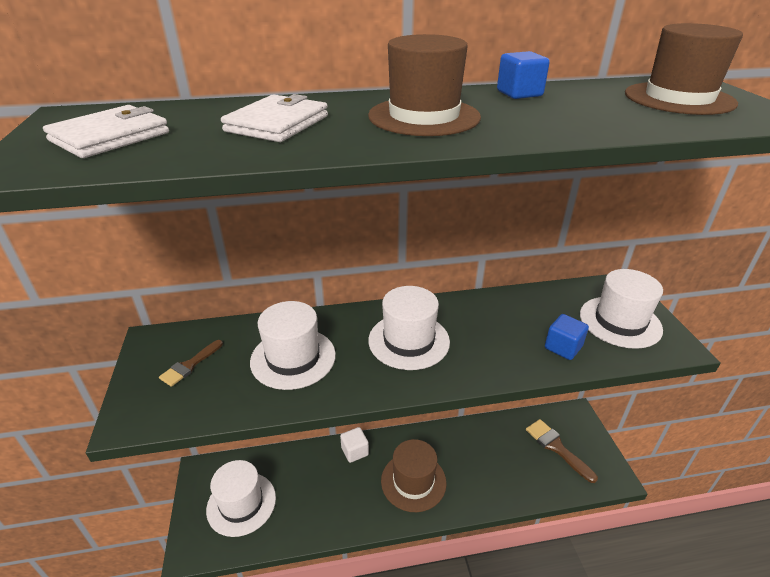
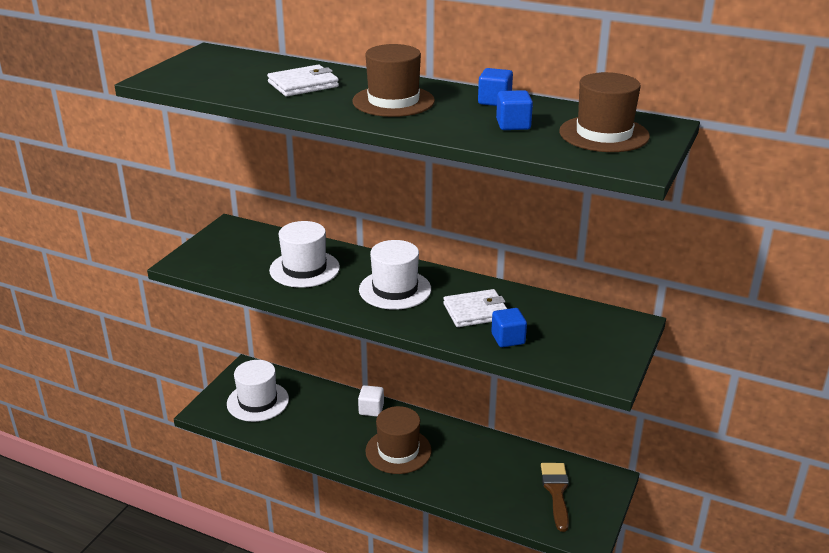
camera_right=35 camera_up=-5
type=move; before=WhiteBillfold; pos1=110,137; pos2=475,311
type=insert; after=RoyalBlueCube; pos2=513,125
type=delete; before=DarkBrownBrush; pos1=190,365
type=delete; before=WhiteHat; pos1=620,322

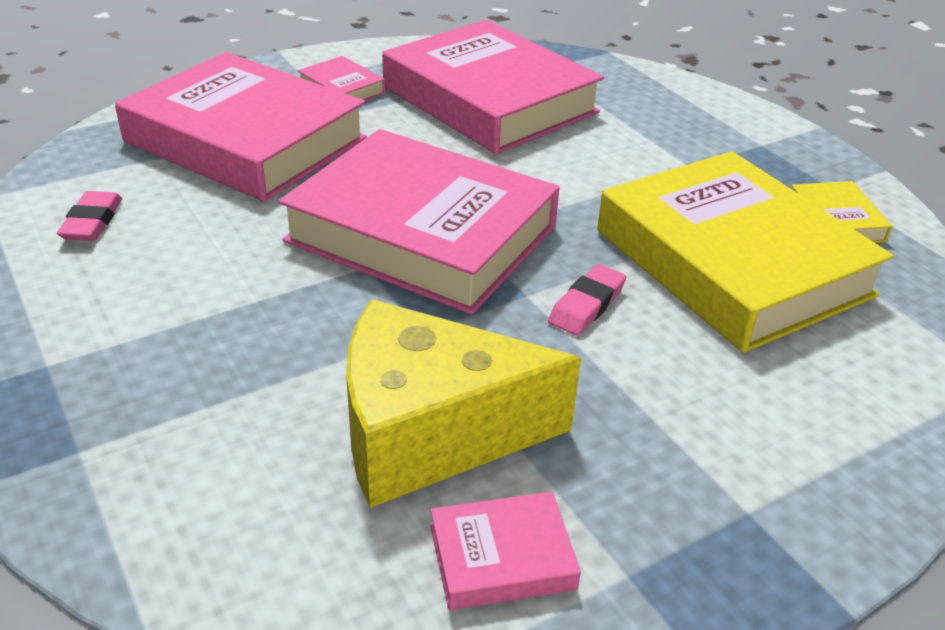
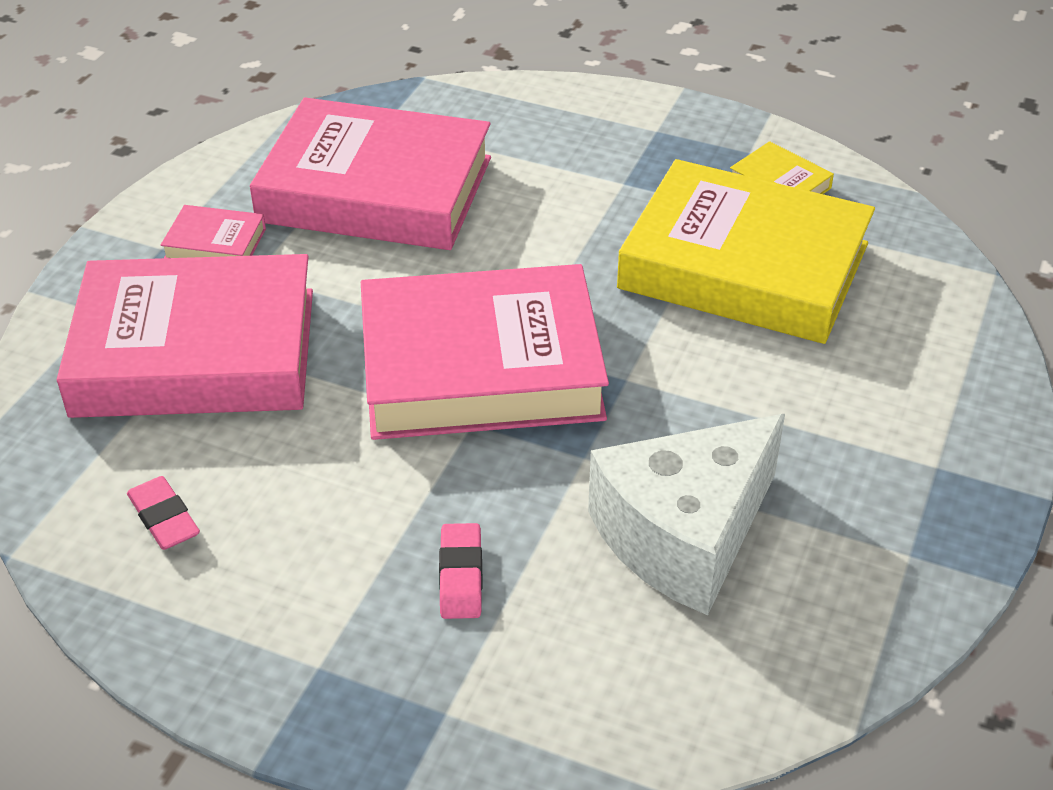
camera_right=-35 camera_up=5
type=move; before=PinkPencilEraser; pos1=586,305; pos2=460,576
type=recolor; before=YellowCheese; after=WhiteCheese; pos1=430,433; pos2=685,535
type=delete; before=PinkBook; pos1=502,557

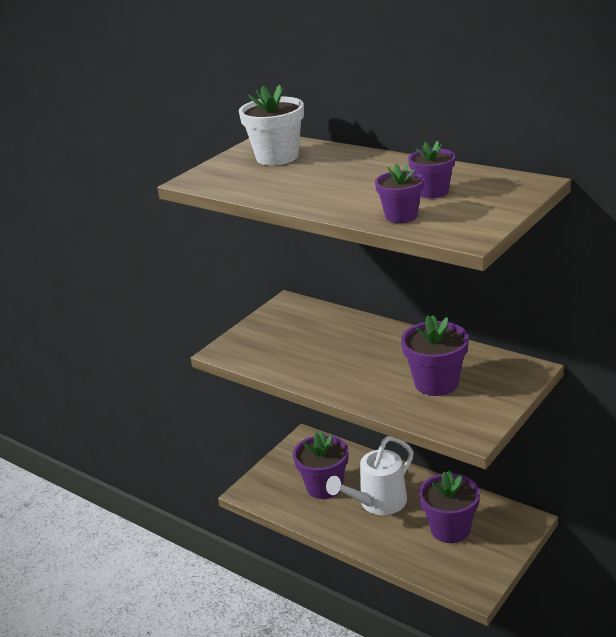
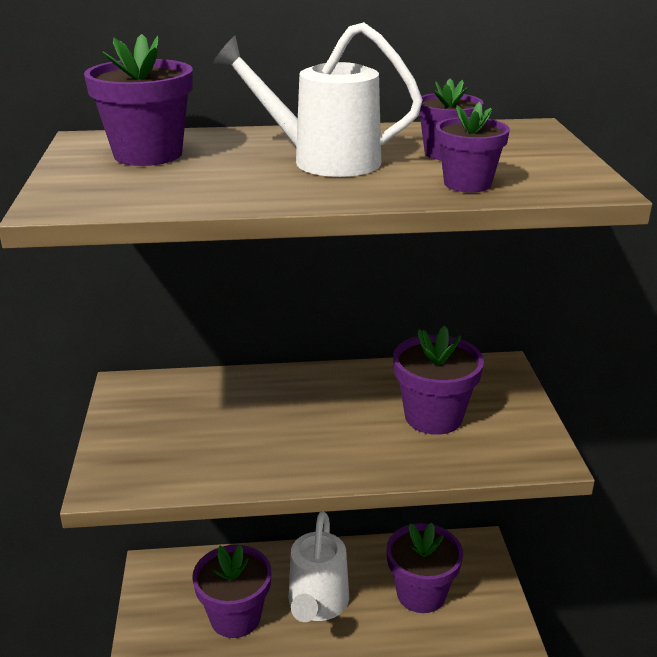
camera_right=-45 camera_up=0
type=recolor; before=WhitePlantPot; after=PurplePlantPot; pos1=277,157; pos2=148,154
type=insert; after=WhiteWateringPot; pos2=322,161

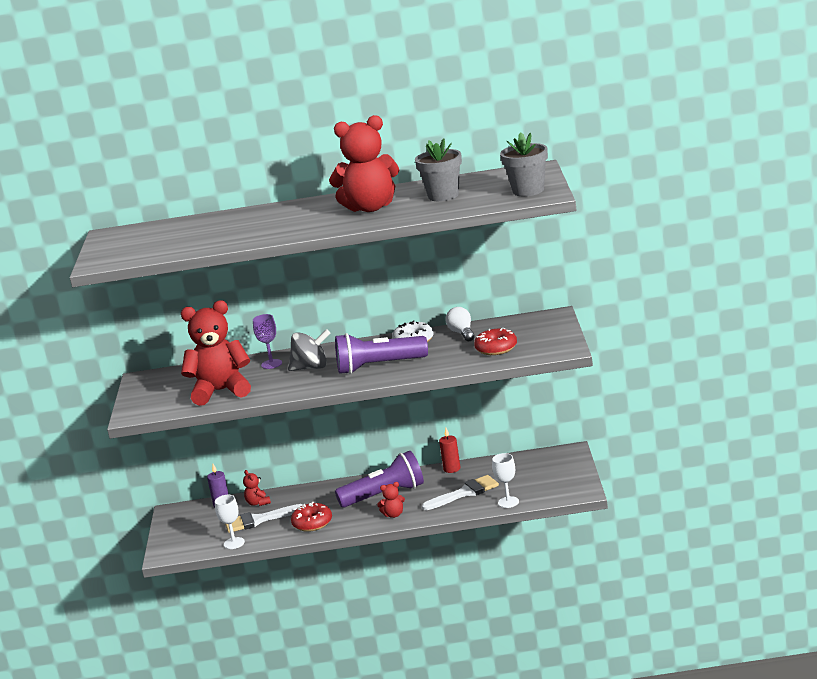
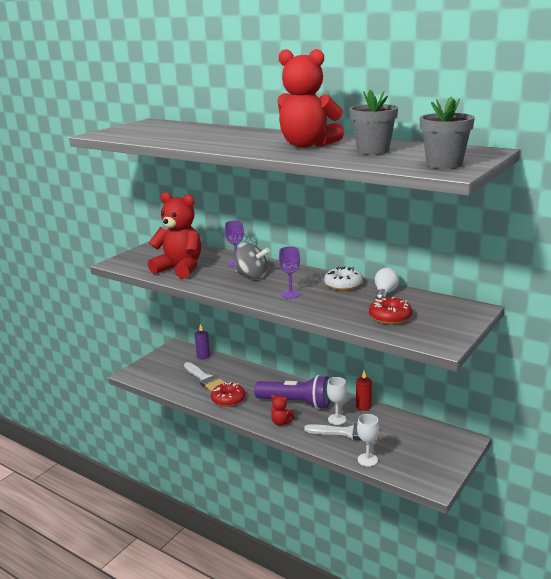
camera_right=35 camera_up=0
type=rotate; before=WhiteBrush; pos1=259,520; pos2=205,379; turn=-150
type=replace; before=PurpleFlashlight; after=PurpleGoblet; pos1=378,366; pos2=290,294
type=move; before=WhiteGoblet; pos1=234,543; pos2=337,419
type=delete; before=CrimsonTeddy; pos1=258,503

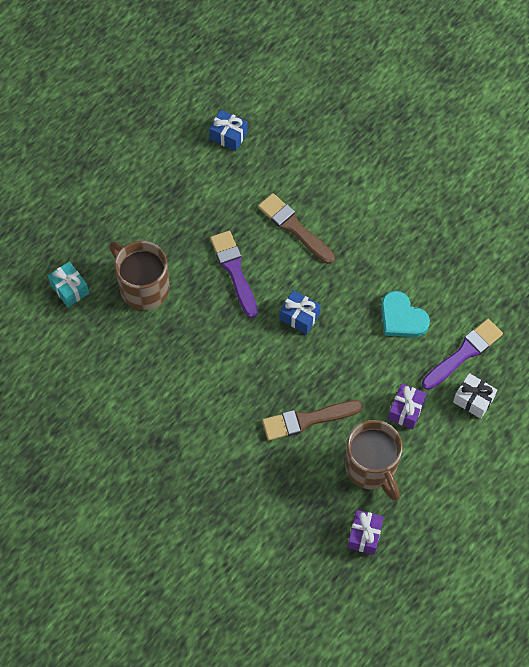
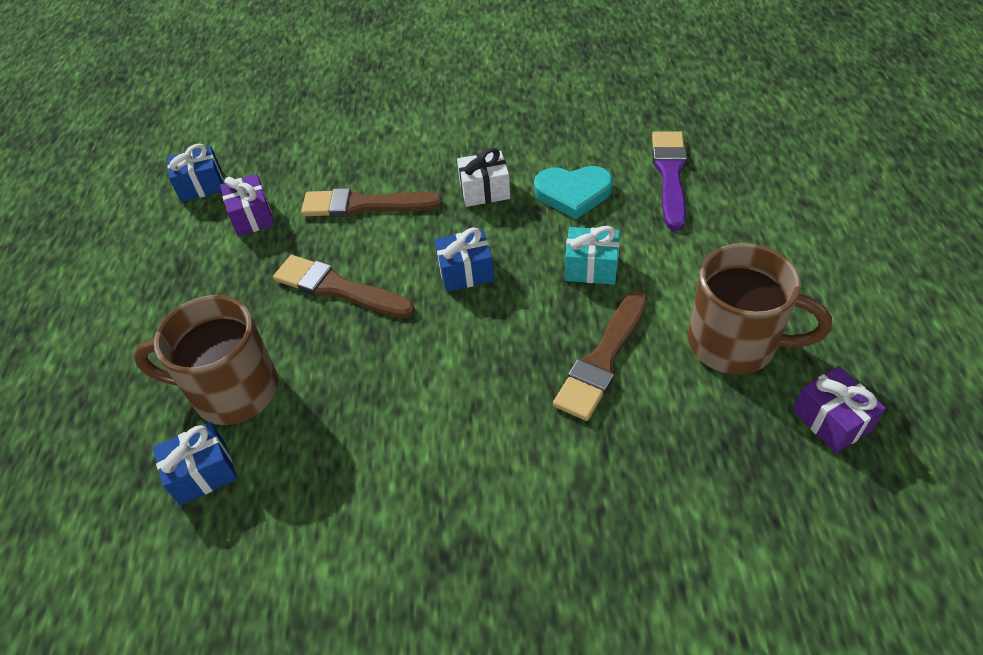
camera_right=-40 camera_up=-15
type=insert; after=RoyalBlueWrappedGift; pos2=203,473
type=move; before=PurpleWrappedGift; pos1=406,410; pos2=252,216
type=recolor; before=PurpleBrush; after=DarkBrownBrush; pos1=234,271; pos2=338,288
type=move; before=WhiteWrappedGift; pos1=473,400; pos2=484,191
type=move; before=TealWrappedGift; pos1=70,289; pos2=591,267

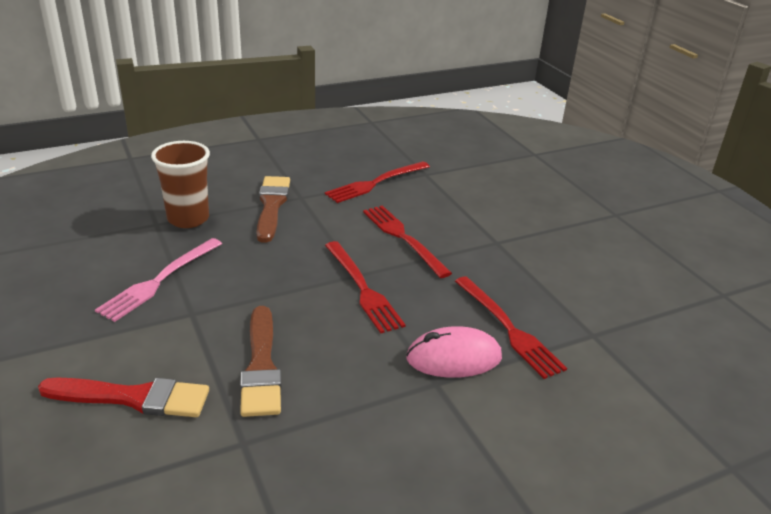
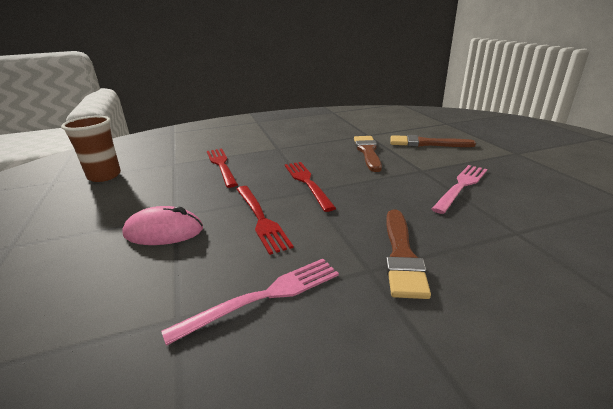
camera_right=-170 camera_up=-5
type=move; before=DarkBrownTumbler; pos1=188,219; pos2=104,176
type=move; before=PinkComputerMouse; pos1=454,358; pos2=164,232
type=recolor; before=CrimsonDinnerFork; after=PinkDinnerFork; pos1=375,183; pos2=264,297
type=recolor; before=CrimsonBrush; after=DarkBrownBrush; pos1=133,398; pos2=426,143

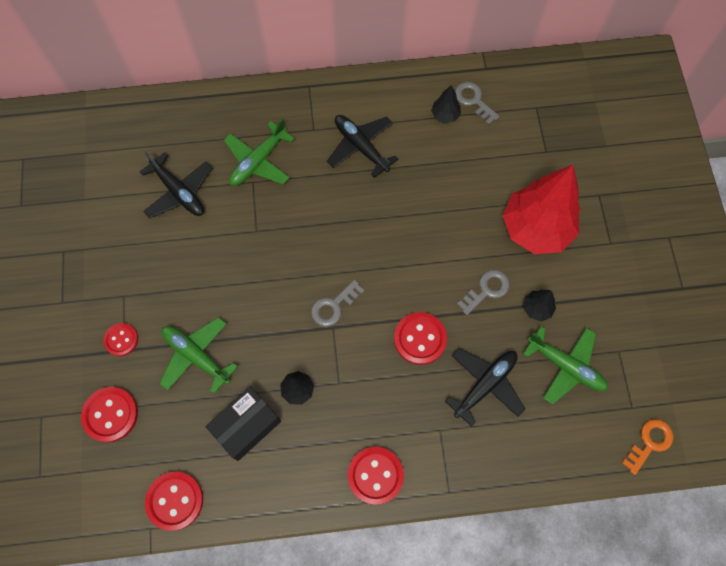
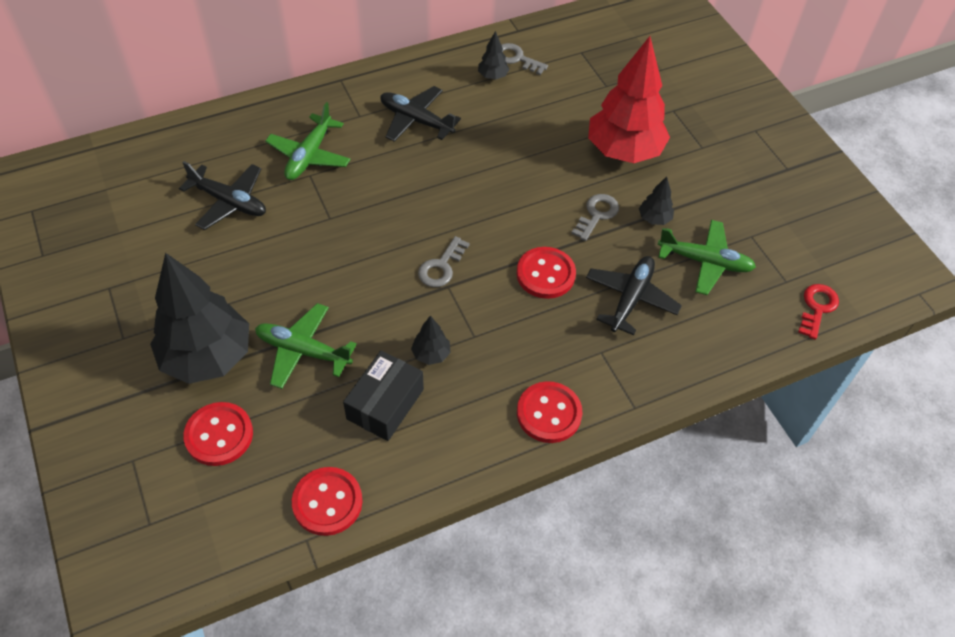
camera_right=-20 camera_up=-15
type=replace; before=CrimsonSewingButton; after=EbonyTree; pos1=121,340; pos2=208,357
type=recolor; before=OrangeColouredDoorKey; after=CrimsonDoorKey; pos1=649,443; pos2=817,308

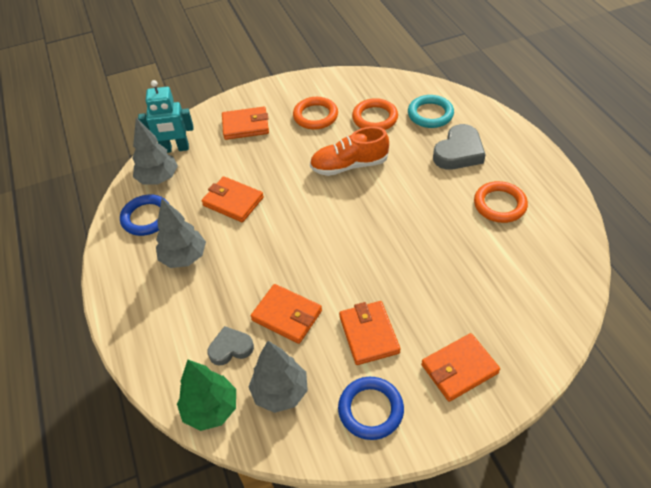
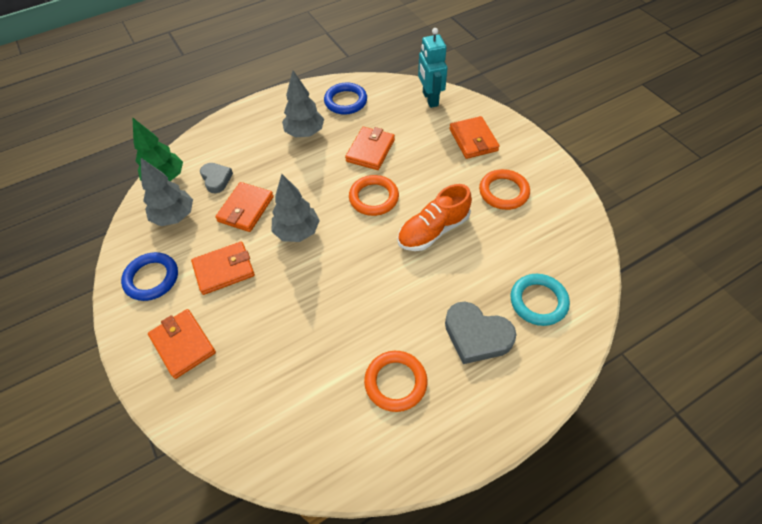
camera_right=80 camera_up=5
type=move; before=GrayTree; pos1=158,179; pos2=297,232
type=move; before=OrangeColouredRing; pos1=375,118; pos2=374,198
type=rotate; before=OrangeColouredShoe; pos1=349,165; pos2=433,230; turn=-105

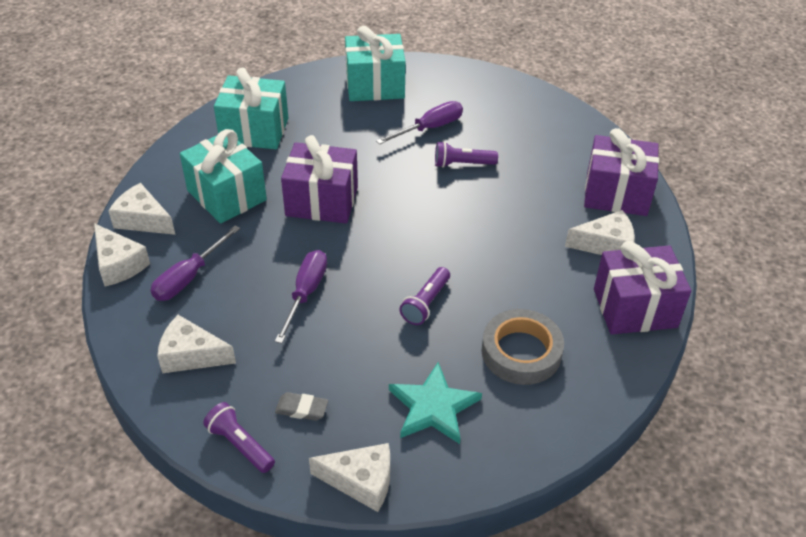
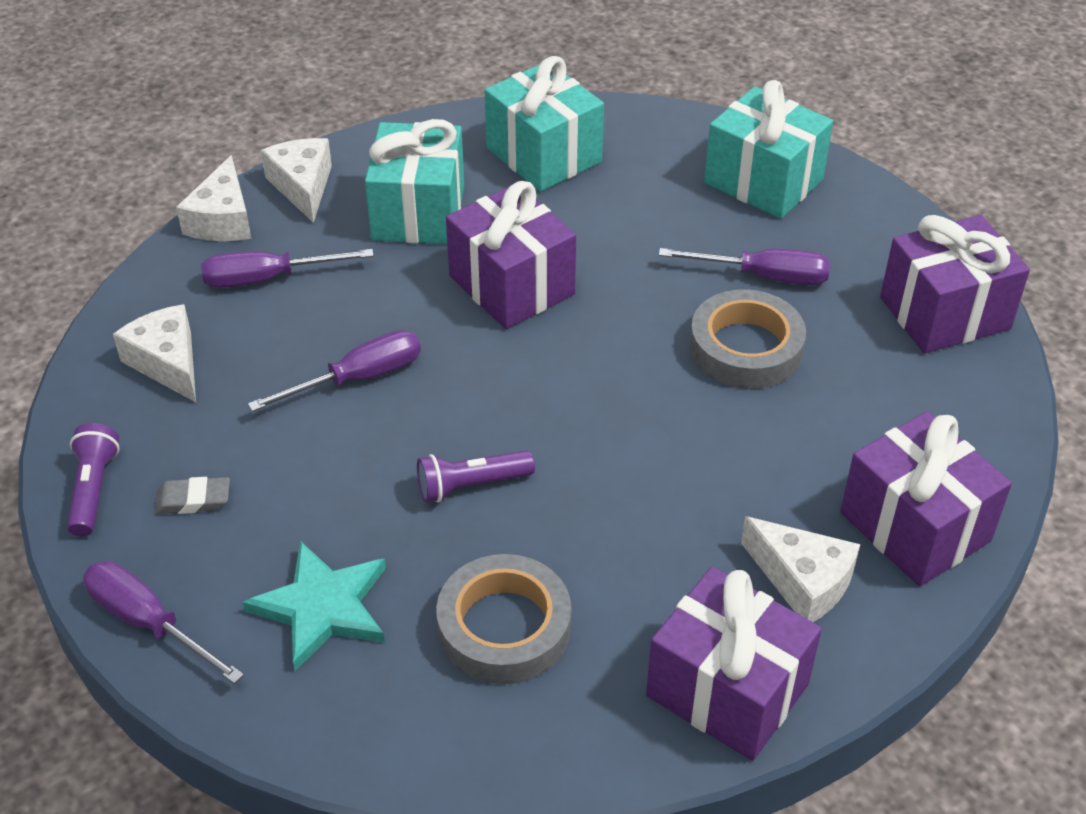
camera_right=45 camera_up=0
type=replace; before=WhiteCheese; after=PurpleHandScrewdriver; pos1=361,481; pos2=148,623
type=rotate; before=GrayPencilEraser; pos1=302,409; pos2=193,500; turn=-60
type=replace; before=PurpleFlashlight; after=GrayRollOfTape; pos1=462,164; pos2=746,348
type=insert; after=PurpleWrappedGift; pos2=944,313

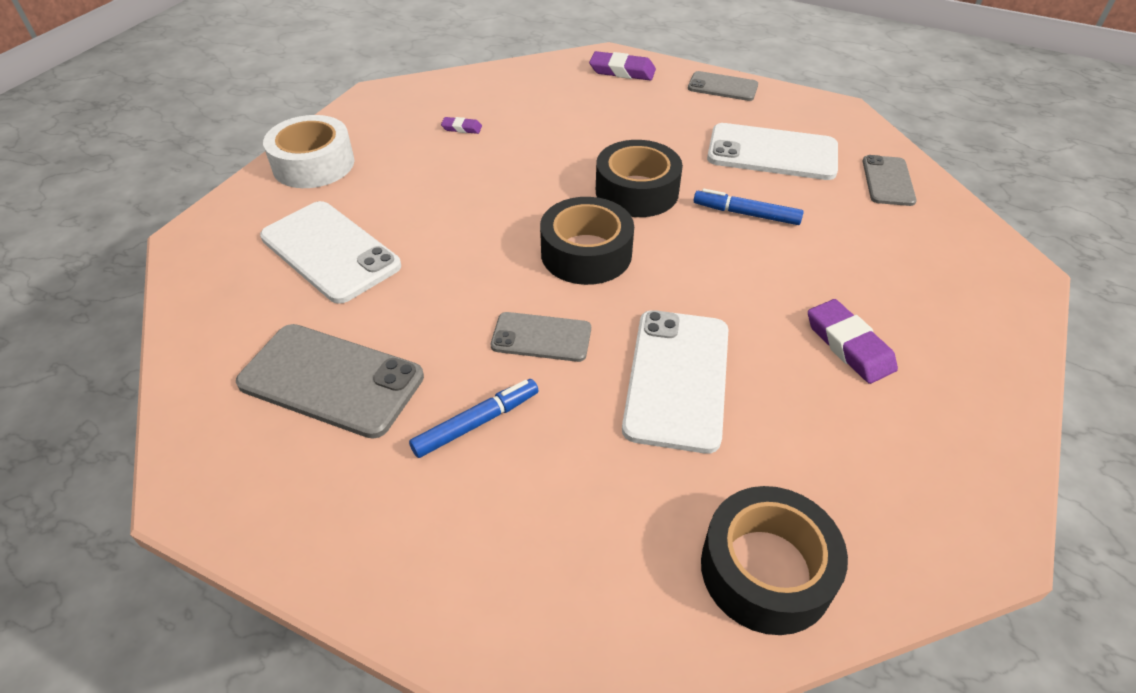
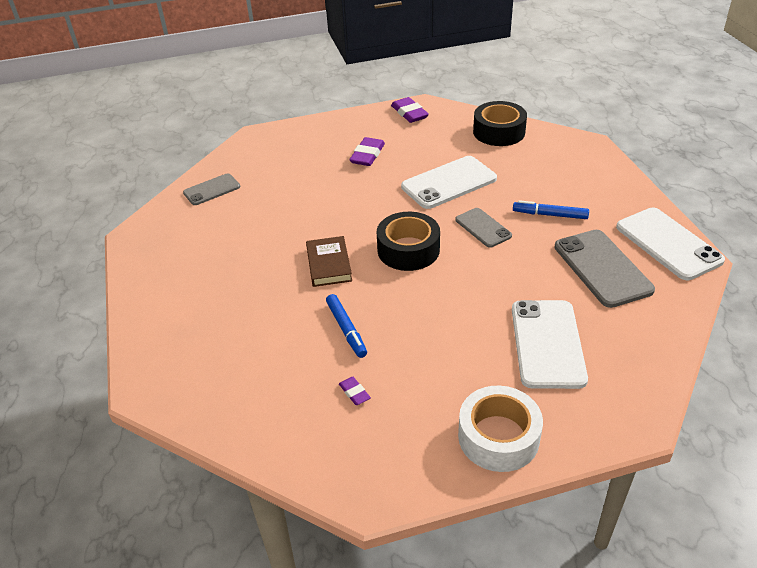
camera_right=-130 camera_up=-5
type=replace; before=EbonyRollOfTape; after=DarkBrownBook; pos1=637,191; pos2=329,264
type=move; before=RoyalBlueMarkerPen; pos1=746,214; pos2=346,329
type=move; before=PurplePencilEraser; pos1=622,71; pos2=409,113
type=move; before=WhiteSmartphone; pos1=772,153; pos2=668,244
type=delete; before=GraySmartphone; pos1=722,87

